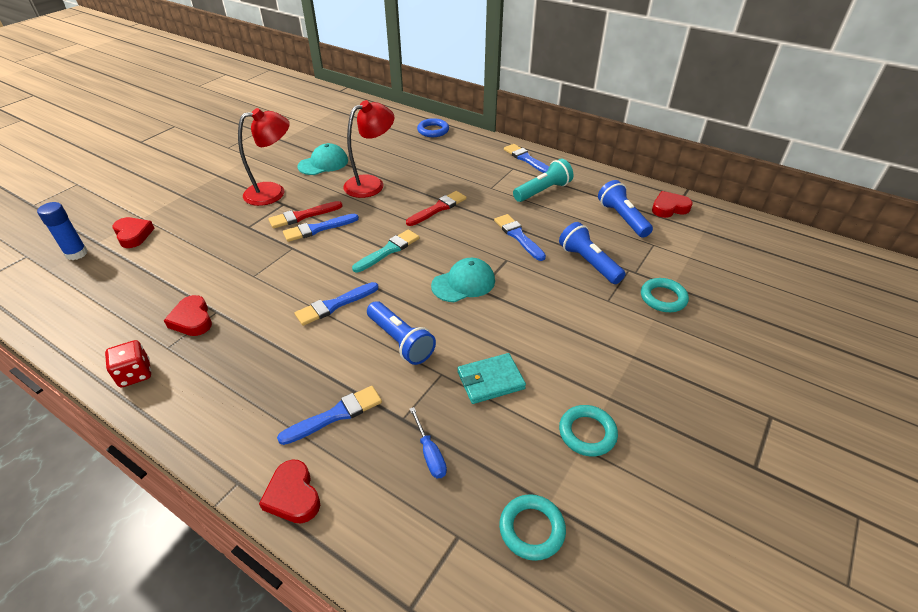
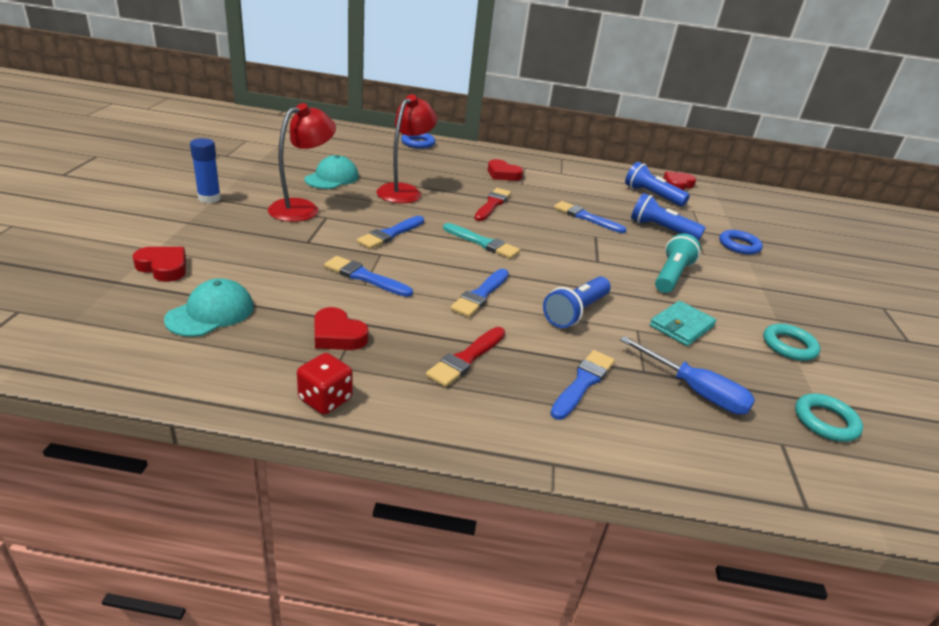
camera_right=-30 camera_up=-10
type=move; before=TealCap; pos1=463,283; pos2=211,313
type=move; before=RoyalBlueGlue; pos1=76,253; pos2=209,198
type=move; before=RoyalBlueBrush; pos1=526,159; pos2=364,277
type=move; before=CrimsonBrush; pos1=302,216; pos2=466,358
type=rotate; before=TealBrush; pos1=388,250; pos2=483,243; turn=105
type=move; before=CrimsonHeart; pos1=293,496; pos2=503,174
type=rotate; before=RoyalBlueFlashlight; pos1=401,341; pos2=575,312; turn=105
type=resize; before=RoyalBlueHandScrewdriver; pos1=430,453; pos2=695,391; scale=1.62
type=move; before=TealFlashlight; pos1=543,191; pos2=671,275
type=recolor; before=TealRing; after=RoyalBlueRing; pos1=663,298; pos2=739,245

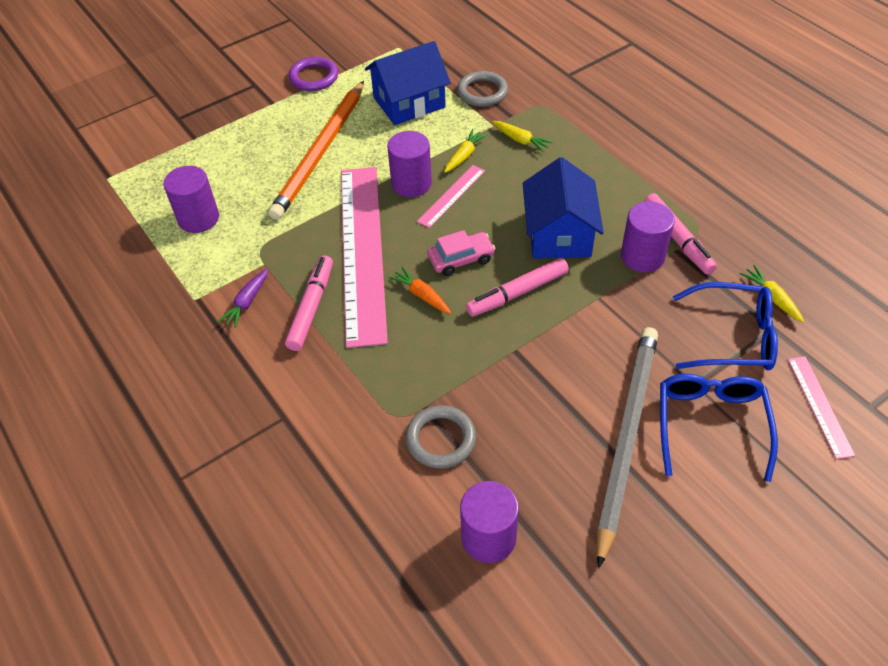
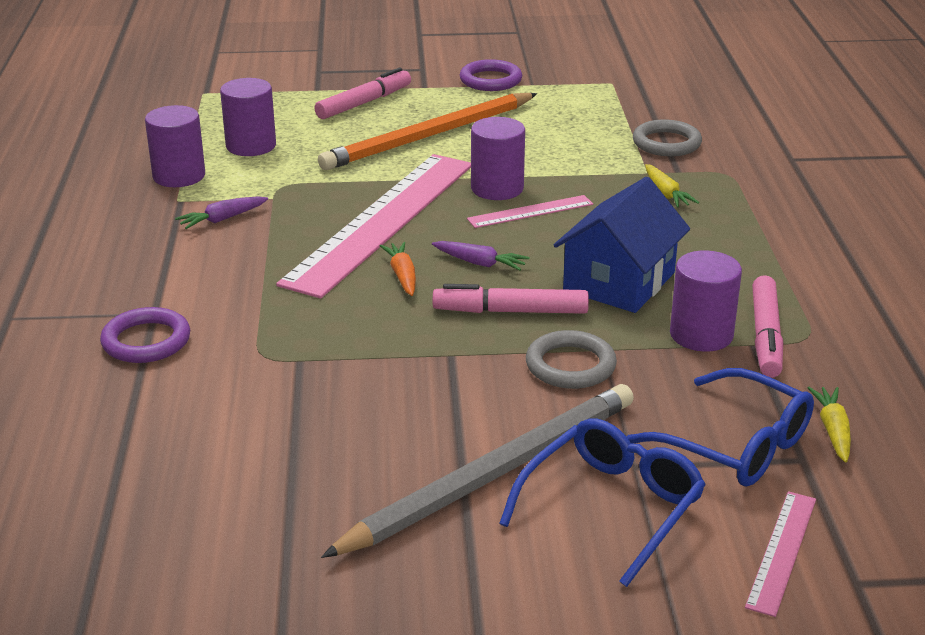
camera_right=30 camera_up=-20
type=insert; after=PurpleRing; pos2=146,341
type=move; before=PurpleCylinder; pos1=488,537; pos2=179,176
type=move; before=PinkMarkerPen; pos1=311,308; pos2=363,103
type=replace; before=PinkToyCar; after=PurpleToyCarrot; pos1=461,259; pos2=480,263
type=move; before=GrayRing; pos1=441,439; pos2=570,365
type=delete; before=RoyalBlueCottage; pos1=409,102
type=delete; before=YellowToyCarrot; pos1=464,156

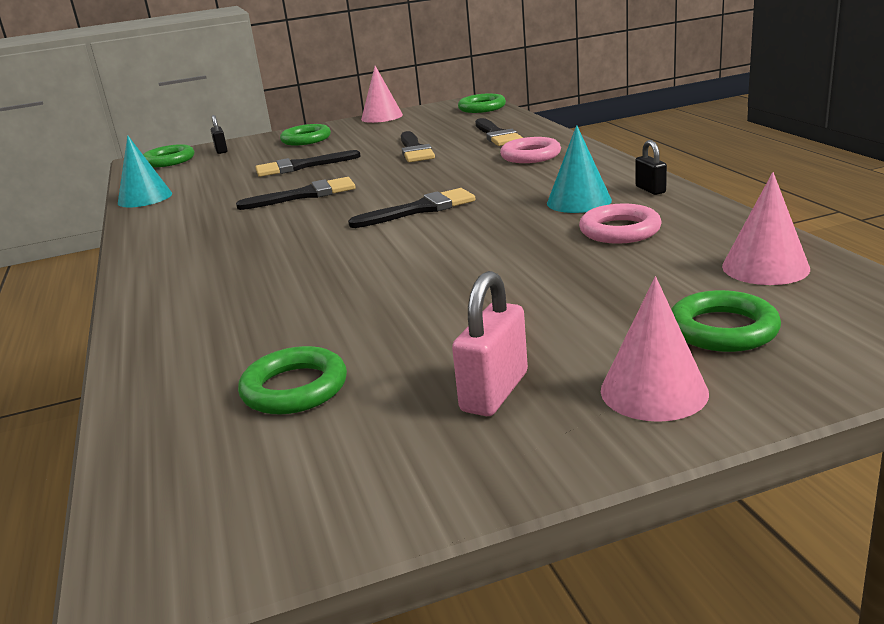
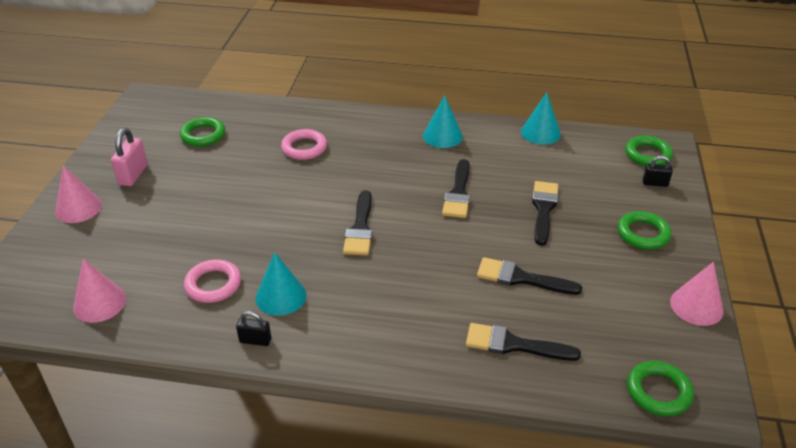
camera_right=115 camera_up=15
type=rotate; before=PinkLock; pos1=494,392; pos2=133,175; turn=45
type=move; before=PinkRing; pos1=530,156; pos2=304,148
type=insert; after=TealConeShape; pos2=442,136
type=delete; before=EmeraldRing; pos1=723,329

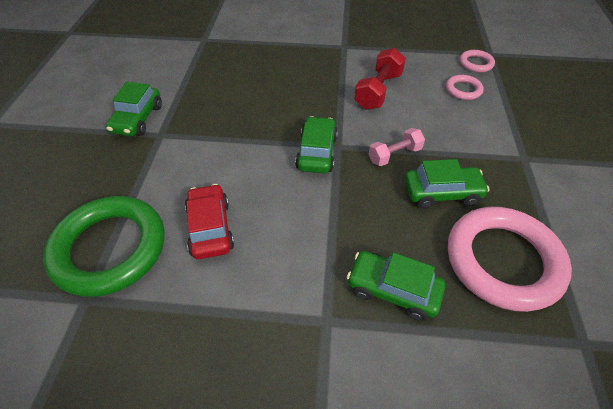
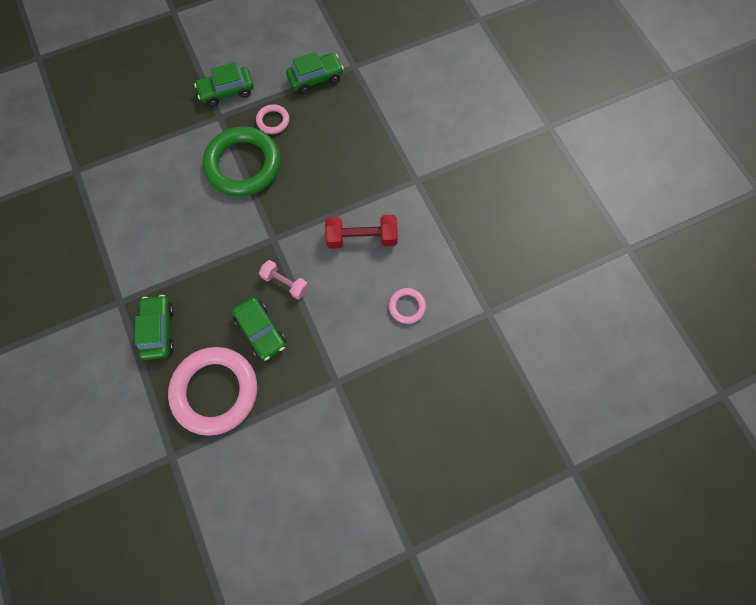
camera_right=60 camera_up=20
type=move; before=EmeraldRing; pos1=110,248; pos2=243,165
type=move; before=PinkRing; pos1=475,63; pos2=273,121
type=move; before=EmeraldToyCar; pos1=316,152; pos2=315,78
type=delete; before=CrimsonToyCar; pos1=210,228

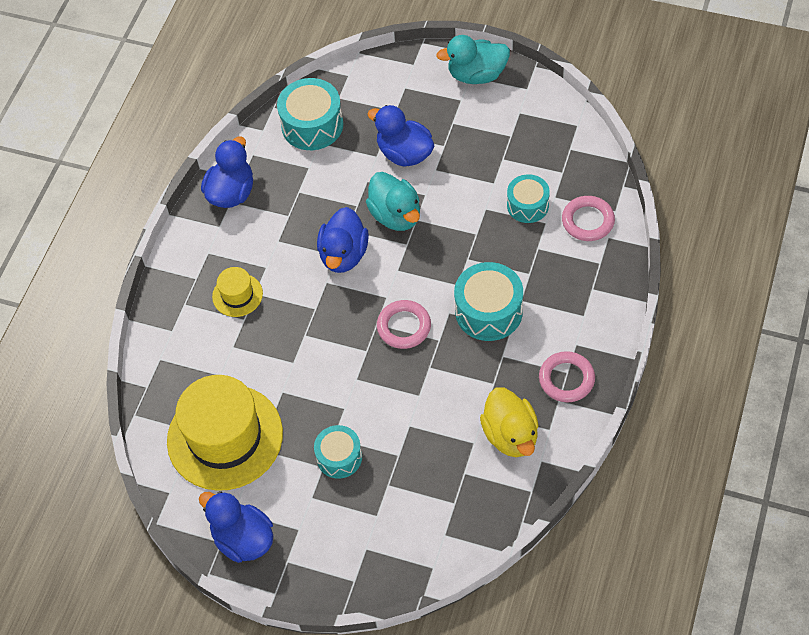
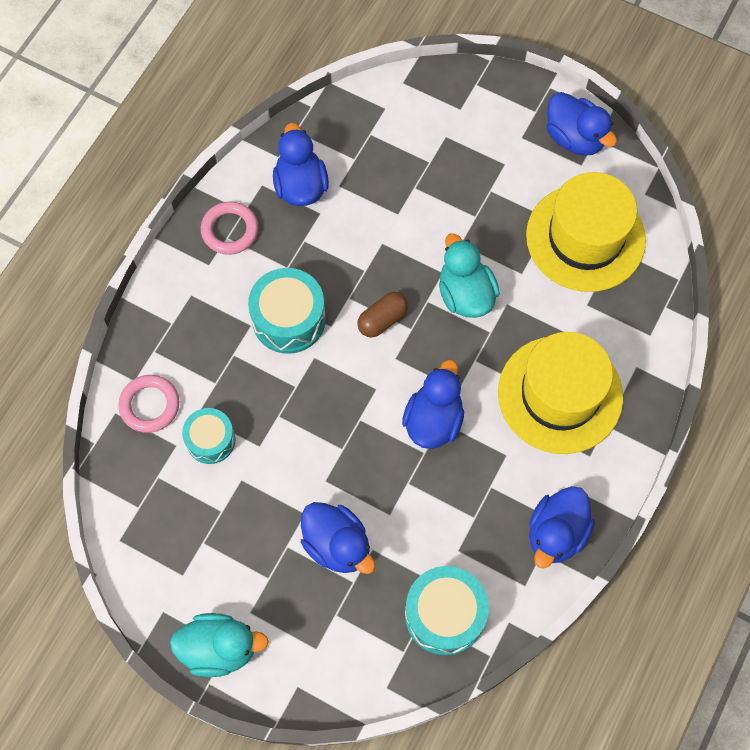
camera_right=-175 camera_up=10
type=recolor; before=YellowRubberDuck; after=RoyalBlueRubberDuck; pos1=510,435; pos2=300,186
type=replace; before=PinkRing; after=DarkBrownPillShape; pos1=404,327; pos2=382,319
type=move; before=TealRubberDuck; pos1=396,215; pos2=465,294
type=resize; before=YellowHat; pos1=237,295; pos2=560,394; scale=2.17
type=delete; before=TealDrum; pos1=339,457

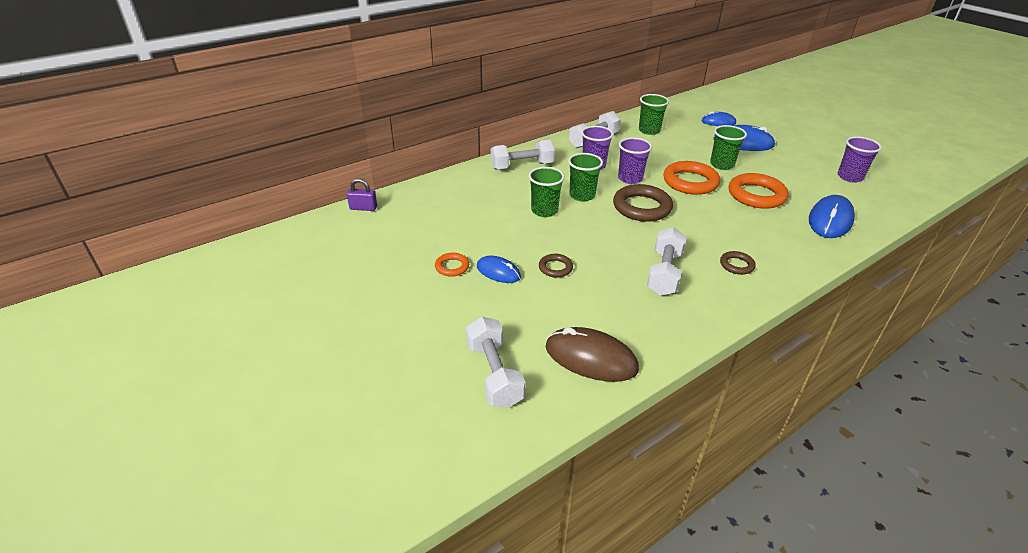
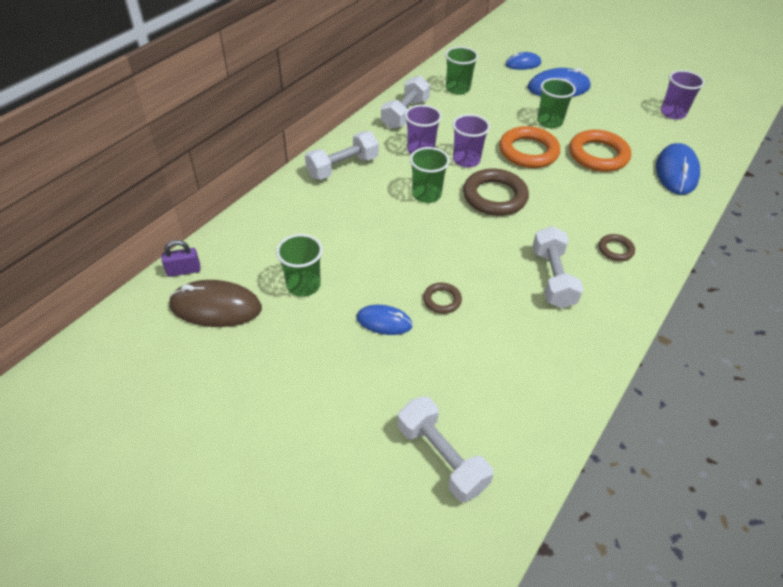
camera_right=-20 camera_up=10
type=move; before=DarkBrownComputerMouse; pos1=591,358; pos2=216,307
type=move; before=EmeraldTumbler; pos1=544,211; pos2=303,285
type=delete; before=OrangeColouredRing; pos1=452,267

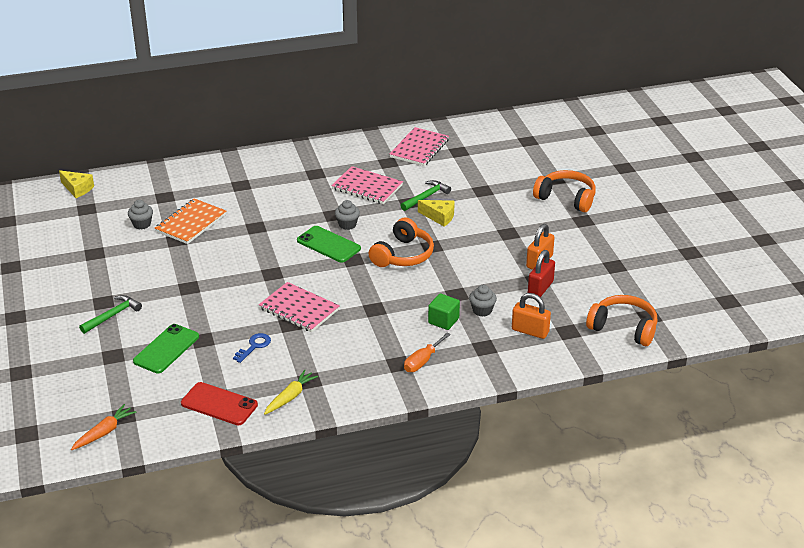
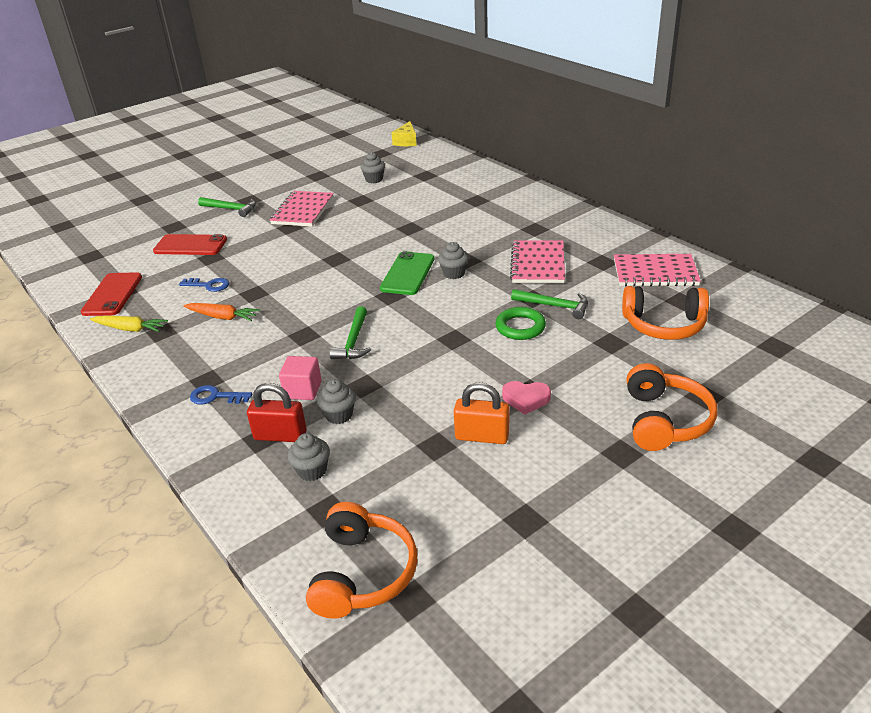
camera_right=70 camera_up=0
type=recolor; before=EmeraldSmartphone; after=CrimsonSmartphone; pos1=166,349; pos2=190,245
type=move; before=OrangeColouredToyCarrot; pos1=104,432; pos2=222,317
type=replace; before=OrangeColouredHandScrewdriver; after=RoyalBlueDoorKey; pos1=422,361; pos2=215,397
type=move; before=CrimsonLock; pos1=540,288; pos2=280,435
type=move; before=PinkExerciseBook; pos1=299,309; pos2=303,211
type=recolor; before=EmeraldCube; after=PinkCube; pos1=443,321; pos2=303,390
type=replace; before=OrangeColouredLock; after=GrayMuffin; pos1=530,331; pos2=312,470
type=insert; after=EmeraldClawHammer; pos2=353,341
type=replace; before=YellowCheese; after=EmeraldRing; pos1=439,217; pos2=520,327
type=insert; after=PinkHeart; pos2=526,399
type=move; before=OrangeColouredHeadphones; pos1=403,255; pos2=664,325
type=delete; before=OrangeColouredExerciseBook; pos1=191,223

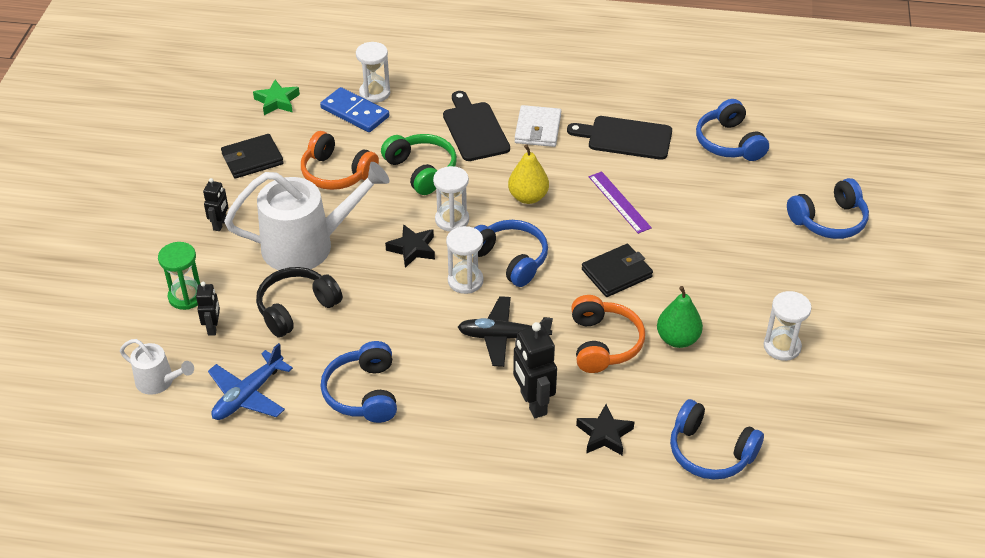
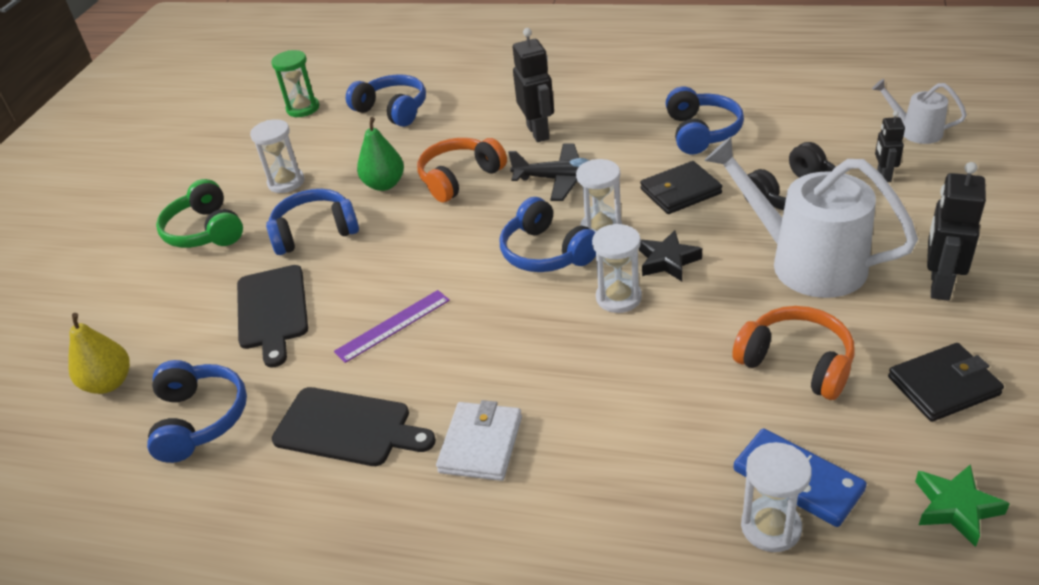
camera_right=-170 camera_up=-5
type=move; before=YellowPearFruit; pos1=528,197; pos2=109,383
type=move; before=EmeraldHeadphones; pos1=421,170; pos2=205,231
type=move; before=EbonyCuttingBoard; pos1=474,129; pos2=272,311
type=move; before=RoyalBlueHeadphones; pos1=829,220; pos2=314,232
type=move; before=EmeraldSandglass; pos1=186,296; pos2=303,108
type=rotate; before=PurpleMeasuringStick; pos1=619,202; pos2=393,325; turn=75
type=rotate; before=OrangeColouredHeadphones; pos1=603,343; pos2=459,178; turn=45
type=move; before=EbonyBillfold; pos1=616,273; pos2=680,191
type=rotate; before=WhiteWateringPot; pos1=307,245; pos2=805,262; turn=45
type=resize; before=EbonyRobot; pos1=220,224; pos2=939,285; scale=1.72
type=delete; before=RoyalBlueAeroplane; pos1=248,395
type=delete; before=EbonyStarShape; pos1=604,434

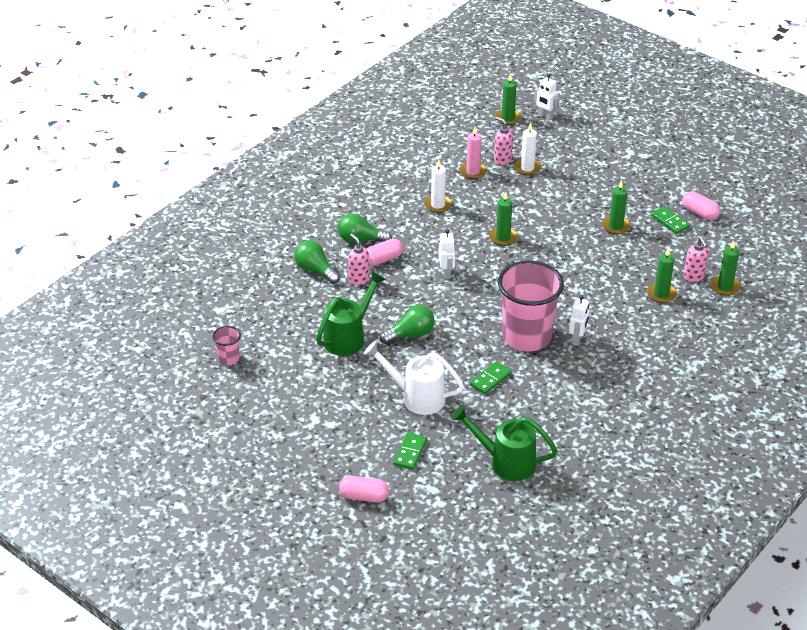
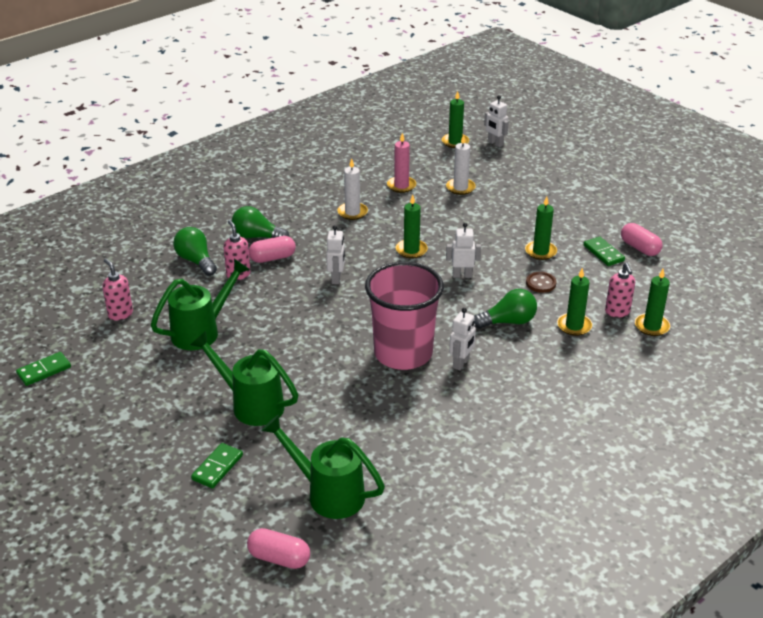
camera_right=10 camera_up=-5
type=move; before=EmeraldDomino; pos1=490,379; pos2=44,371
type=move; before=PinkSoapDispenser; pos1=502,159; pos2=120,314
type=recolor; before=WhiteWateringPot; after=EmeraldWateringPot; pos1=416,397; pos2=251,404
type=move; before=PinkPillShape; pos1=364,496; pos2=279,558
type=insert; after=WhiteRobot; pos2=462,275
type=move; before=EmeraldLightbulb; pos1=410,334; pos2=508,322
type=insert; after=DarkBrownSewingButton; pos2=540,283
type=delete; before=PinkTumbler; pos1=229,358

